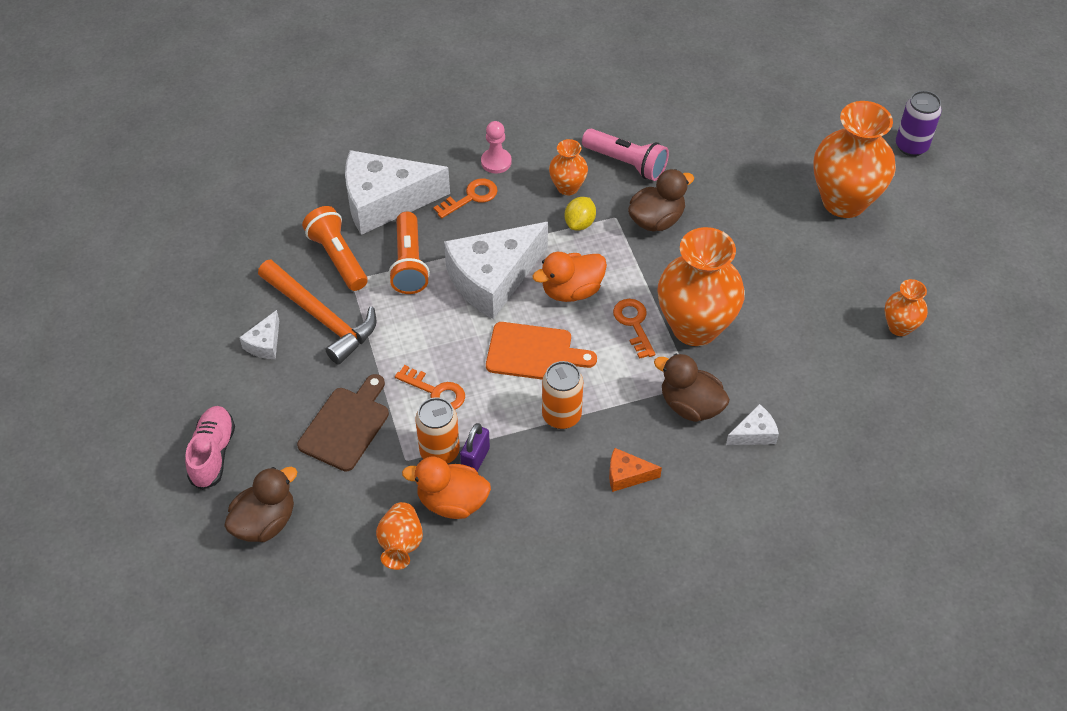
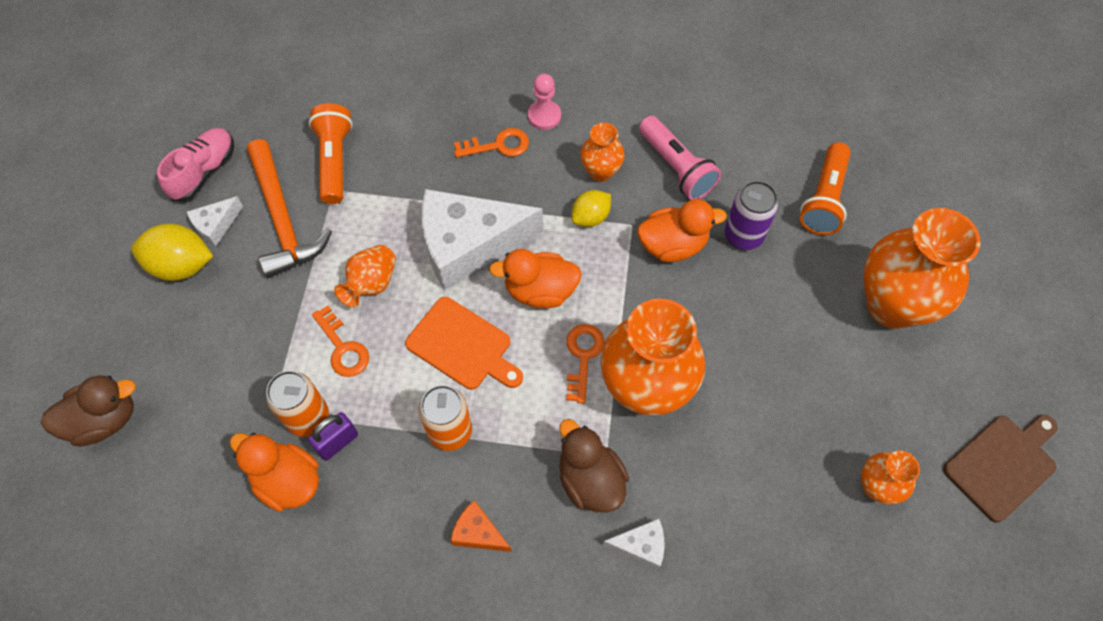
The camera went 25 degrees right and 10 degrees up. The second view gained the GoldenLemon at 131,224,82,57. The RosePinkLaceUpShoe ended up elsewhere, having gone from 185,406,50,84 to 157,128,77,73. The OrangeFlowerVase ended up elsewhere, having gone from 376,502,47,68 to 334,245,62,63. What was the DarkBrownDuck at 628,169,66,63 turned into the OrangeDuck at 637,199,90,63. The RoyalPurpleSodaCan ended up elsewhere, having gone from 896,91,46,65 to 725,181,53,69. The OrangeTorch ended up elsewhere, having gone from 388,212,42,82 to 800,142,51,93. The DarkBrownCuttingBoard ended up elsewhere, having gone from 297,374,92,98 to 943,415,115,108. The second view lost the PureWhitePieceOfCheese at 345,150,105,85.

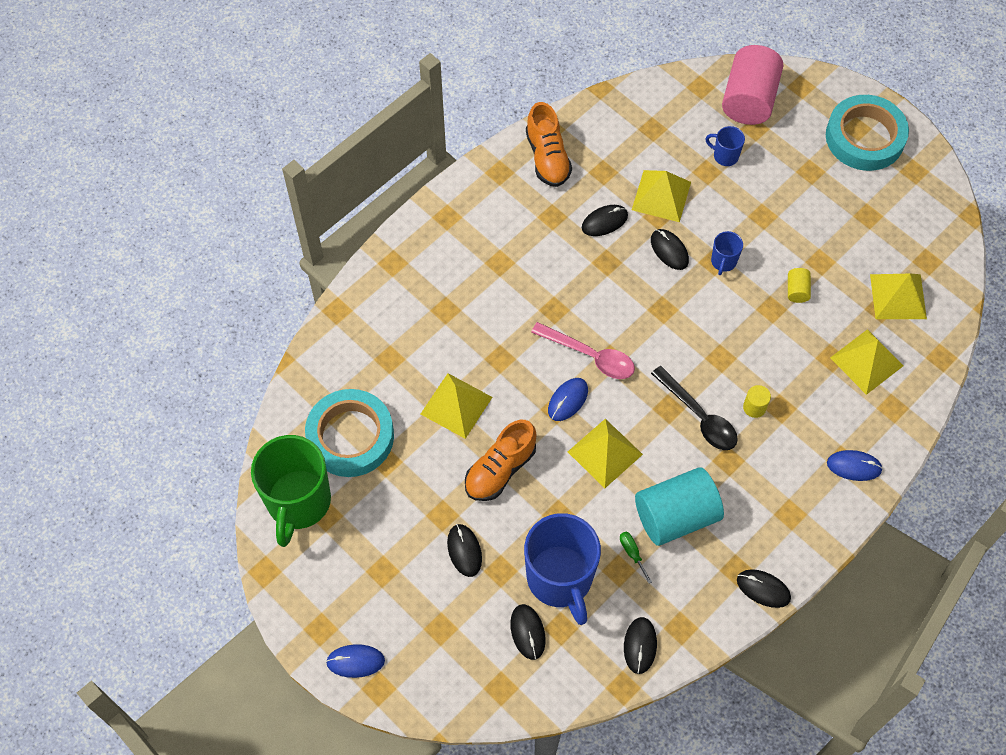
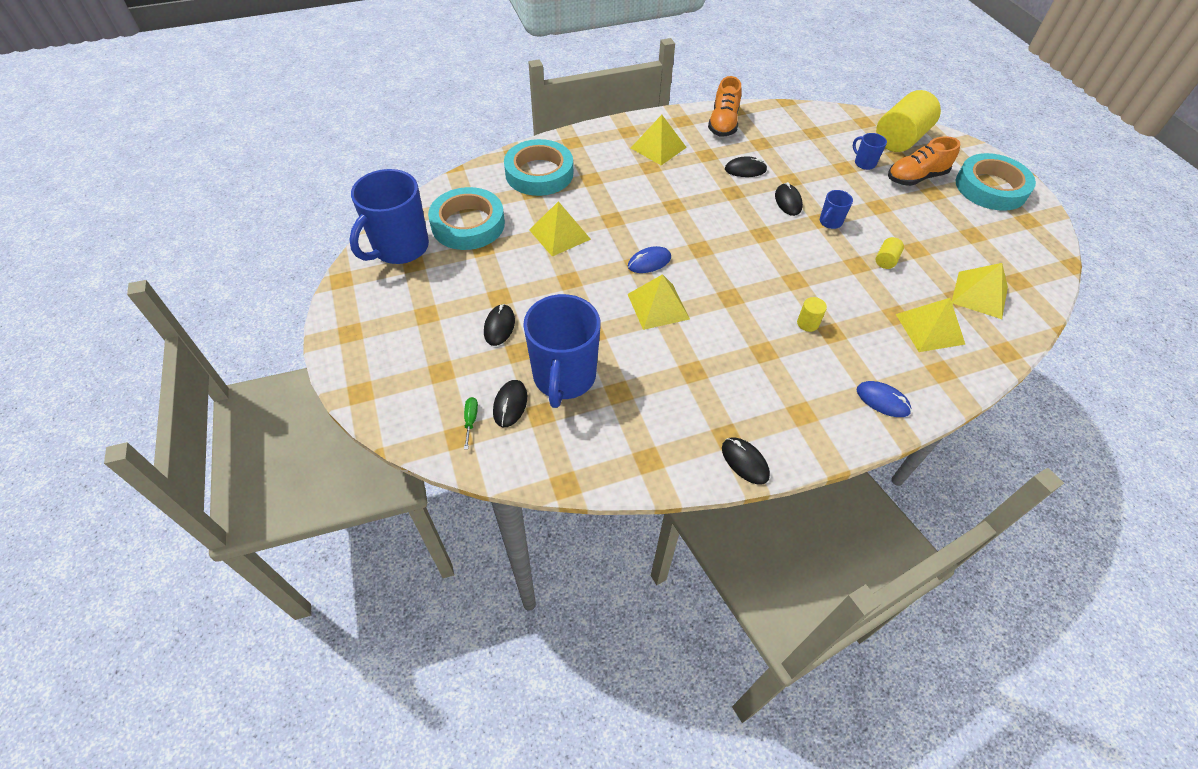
The camera went 25 degrees right and 10 degrees down. What was the LeafGreenMug at 251,435,80,112 turned into the CobaltMug at 349,169,80,95. The LeafGreenFlatScrewdriver ended up elsewhere, having gone from 620,532,32,52 to 464,397,14,52. The second view gained the TurquoiseRollOfTape at 504,139,69,57. The GoldenPyramid ended up elsewhere, having gone from 632,170,59,52 to 631,115,56,50. What was the RosePinkCylinderShape at 722,45,61,80 turned into the GoldenCylinderShape at 876,90,65,62. The OrangeLaceUpShoe ended up elsewhere, having gone from 465,420,72,81 to 888,136,72,50. The second view lost the CobaltMouse at 326,644,59,34. The second view lost the RosePinkTeaspoon at 531,322,104,57. The second view lost the EbonyMouse at 624,617,33,57. The second view lost the TurquoiseCylinderShape at 635,467,89,79. The second view lost the EbonyTeaspoon at 651,366,87,84.

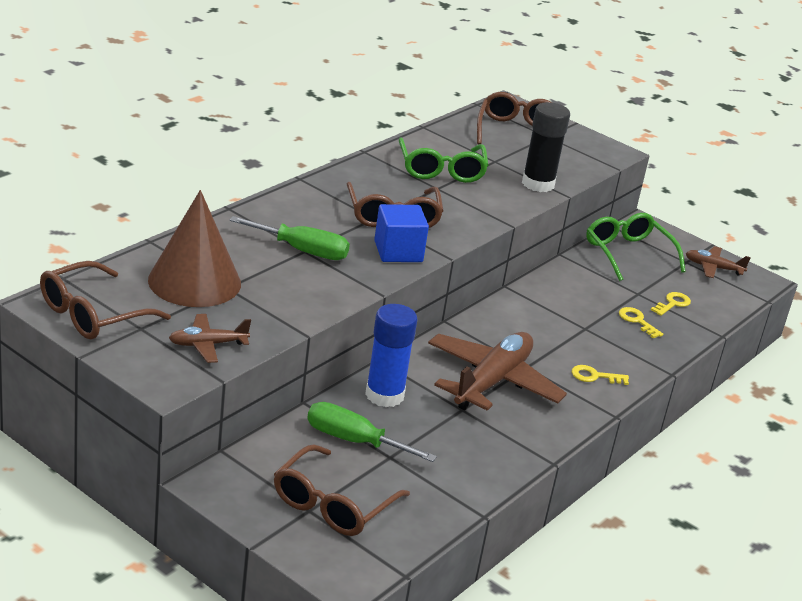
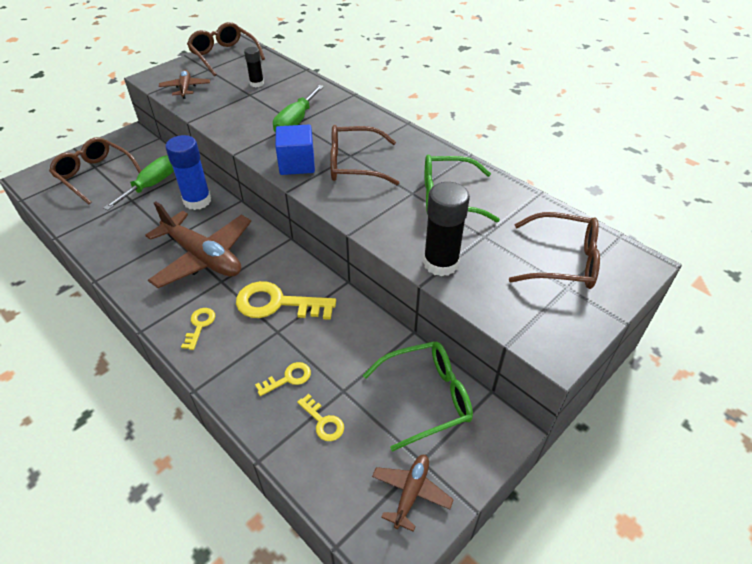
The camera went 100 degrees right and 15 degrees up. The second view gained the GoldenDoorKey at 236,281,100,39. Where the DarkBrownConeShape stood at 148,190,93,117, the EbonyGlue came to stand at 244,47,20,40.

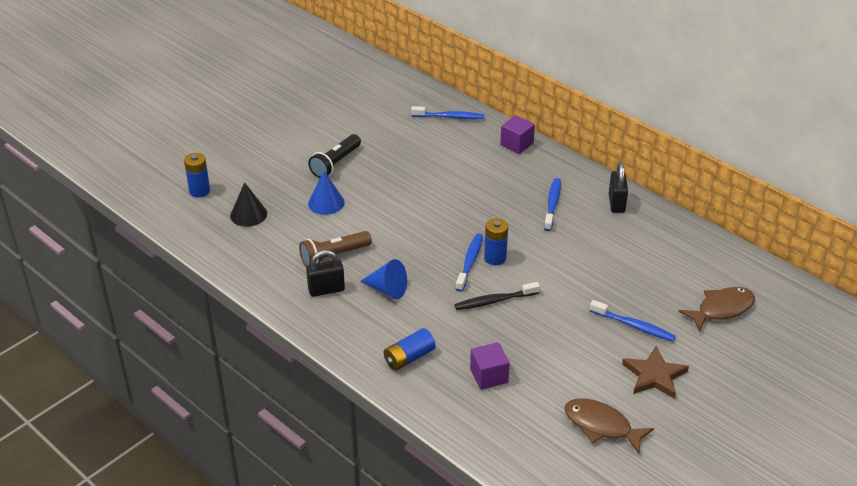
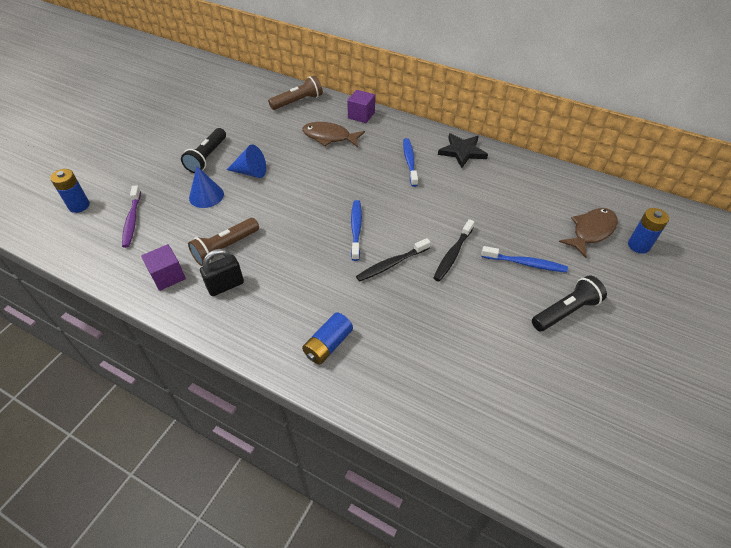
The camera went 15 degrees left and 10 degrees up. Where the EbonyConeShape stood at 230,182,37,45, the RoyalPurpleDentalBrush came to stand at 122,185,19,63. The RoyalPurpleCube ended up elsewhere, having gone from 470,342,40,48 to 141,244,45,47. The CobaltConeShape ended up elsewhere, having gone from 360,259,47,40 to 227,145,39,33. Where the CobaltDentalBrush stood at 411,106,74,13, the DarkBrownTorch came to stand at 268,75,55,35. The DarkBrownToyFish ended up elsewhere, having gone from 564,398,90,55 to 302,122,63,25. The second view gained the EbonyDentalBrush at 433,219,41,63. Where the EbonyPadlock stood at 609,163,19,50, the EbonyStar came to stand at 438,133,50,35. Where the DarkBrownStar stood at 622,346,67,53, the EbonyTorch came to stand at 532,275,75,56. The CobaltBattery ended up elsewhere, having gone from 484,218,24,47 to 628,208,41,46.

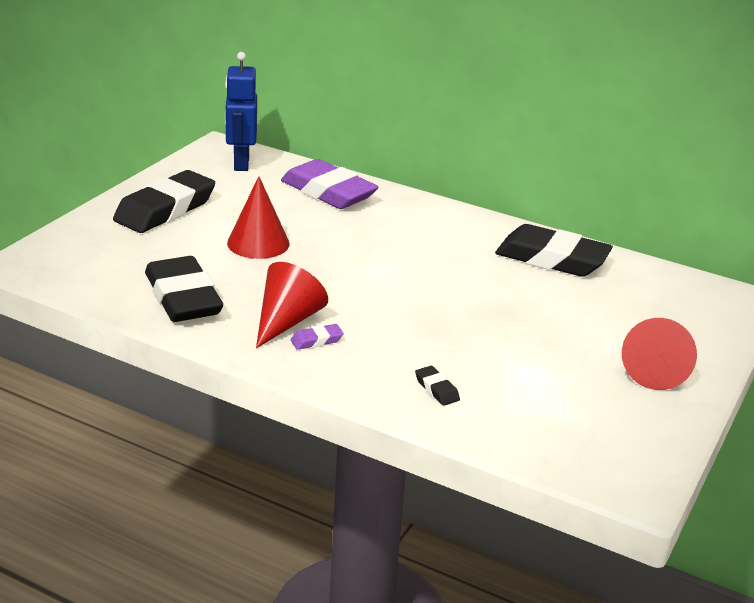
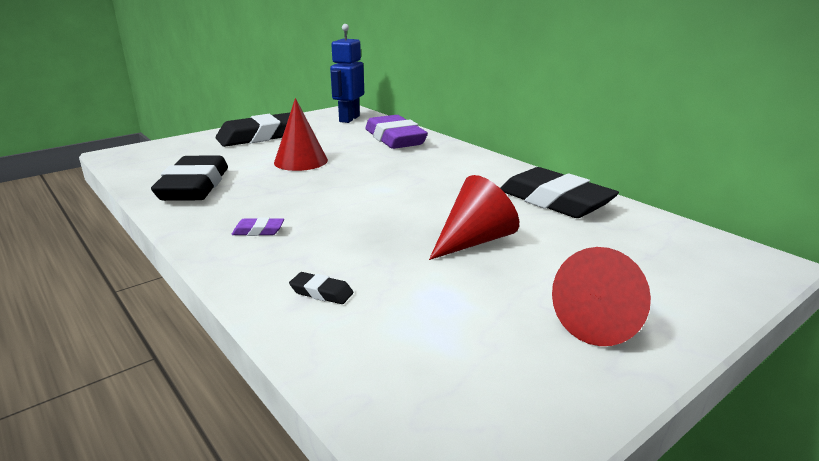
The camera went 25 degrees right and 5 degrees down. The EbonyEraser at 415,366,45,40 ended up facing another way, 60 degrees counterclockwise from before. The CrimsonConeShape ended up elsewhere, having gone from 256,262,72,86 to 429,175,90,85.

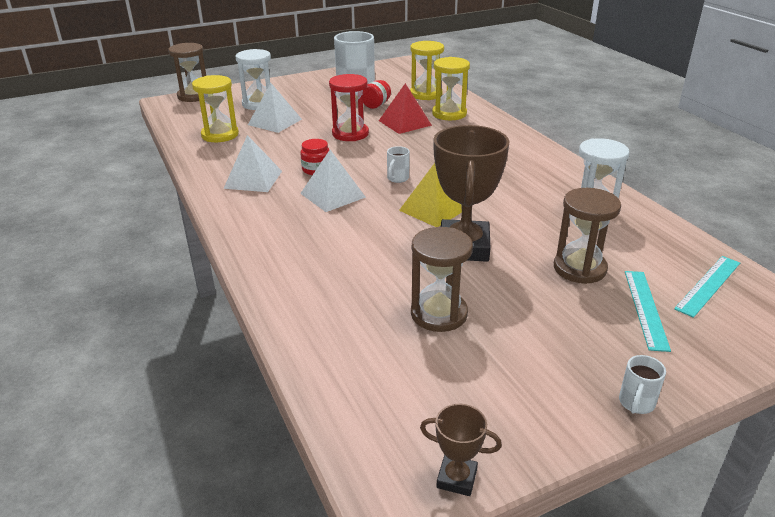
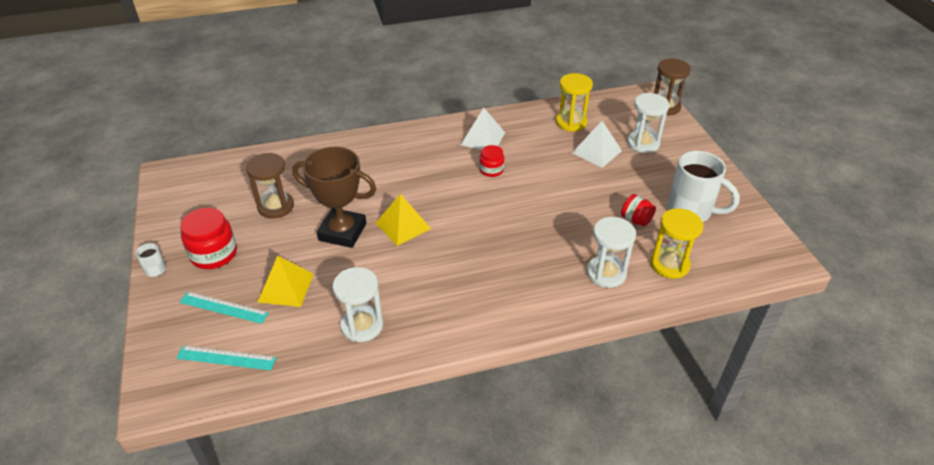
The camera went 100 degrees right and 10 degrees up. The TurquoiseRuler at 674,256,66,62 ended up facing another way, 45 degrees counterclockwise from before. The second view gained the CrimsonPreserveJar at 180,208,57,61. Where the DarkBrownSandTimer stood at 554,188,67,96, the GoldenPyramid came to stand at 258,256,56,51. What was the GoldenSandTimer at 432,57,38,63 turned into the PureWhiteSandTimer at 587,217,49,71. The second view lost the PureWhitePyramid at 300,150,66,62. The second view lost the CrimsonSandTimer at 329,74,40,67. The second view lost the CrimsonPyramid at 379,83,53,51. The second view lost the PureWhiteMug at 387,146,23,37. The second view lost the DarkBrownPrizeCup at 420,404,82,92.

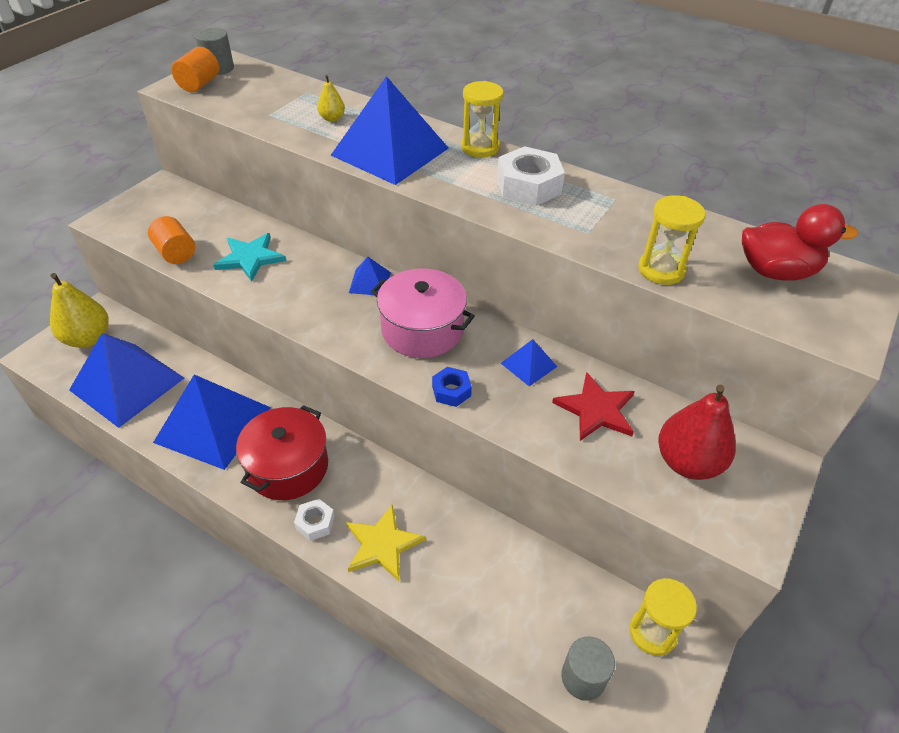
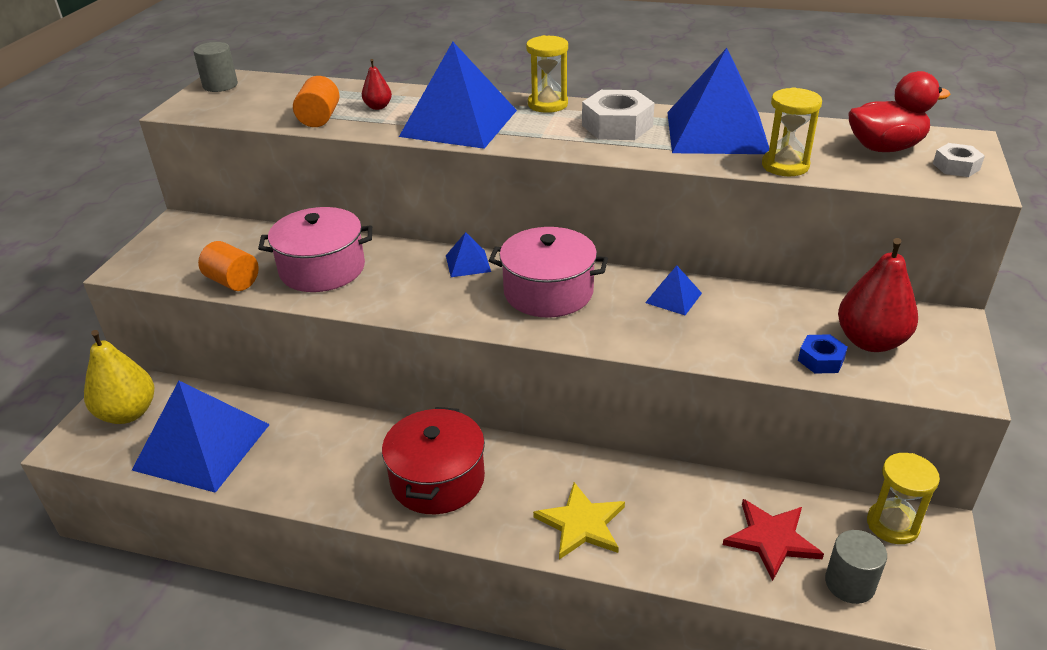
The camera went 15 degrees left and 10 degrees down. Where the TurquoiseStar stood at 213,233,73,49, the RosePinkCookingPot came to stand at 258,207,114,85. The OrangeCylinderShape ended up elsewhere, having gone from 171,47,48,45 to 293,76,46,51. What was the GoldenPear at 317,75,28,47 turned into the CrimsonPear at 362,59,30,51. The CobaltPyramid ended up elsewhere, having gone from 153,374,118,96 to 667,48,102,106. The CrimsonStar ended up elsewhere, having gone from 552,372,83,69 to 723,499,101,82. The CobaltNut ended up elsewhere, having gone from 432,367,40,40 to 798,334,50,40. The PureWhiteNut ended up elsewhere, having gone from 294,499,41,42 to 933,143,52,34.

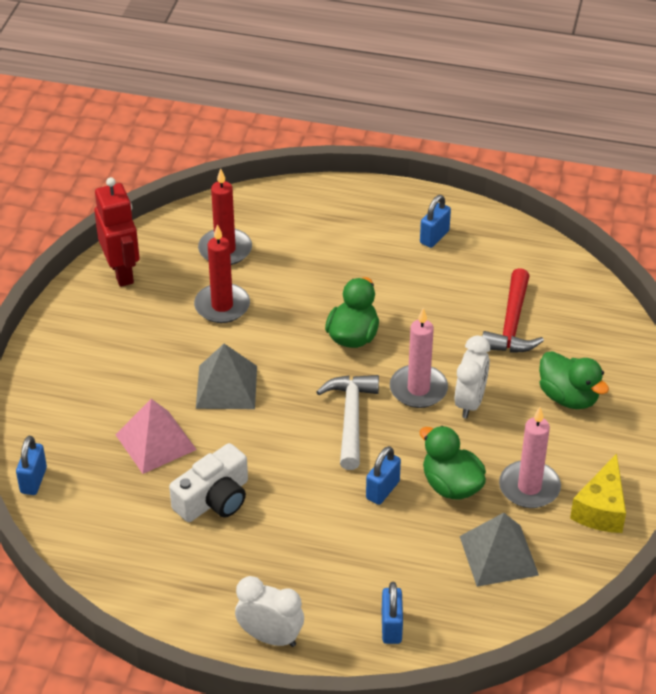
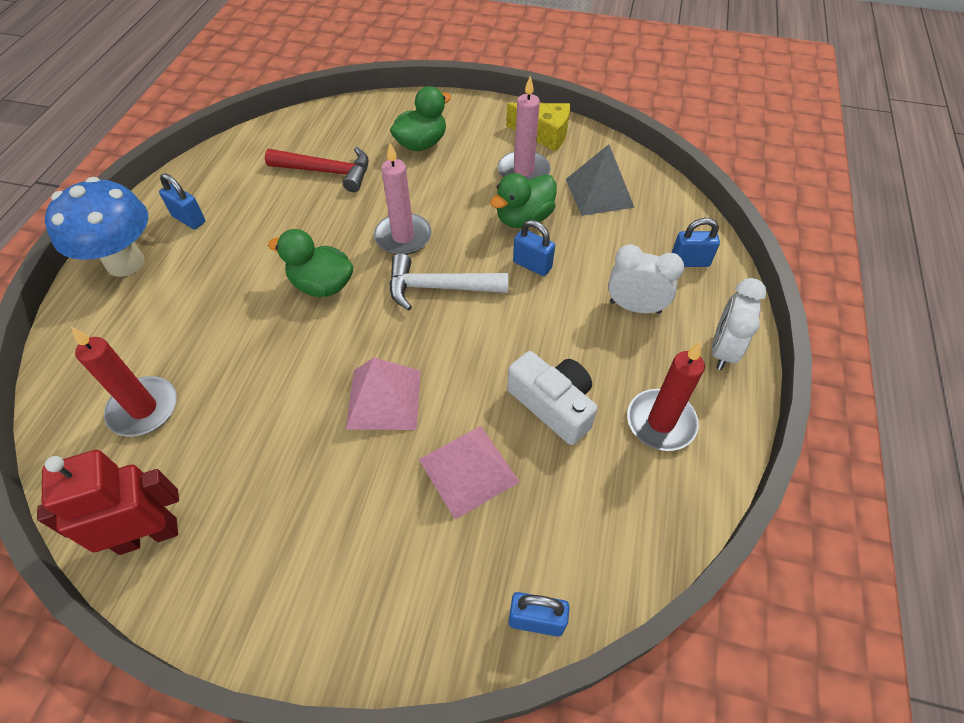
The camera went 90 degrees left and 10 degrees up. The second view gained the CobaltMushroom at 45,177,103,100. What was the GreyPyramid at 196,344,61,65 turned into the RosePinkPyramid at 345,358,76,72. The PureWhiteClock ended up elsewhere, having gone from 455,336,35,83 to 608,244,76,70. The CrimsonCandle ended up elsewhere, having gone from 194,224,56,99 to 627,342,78,109.

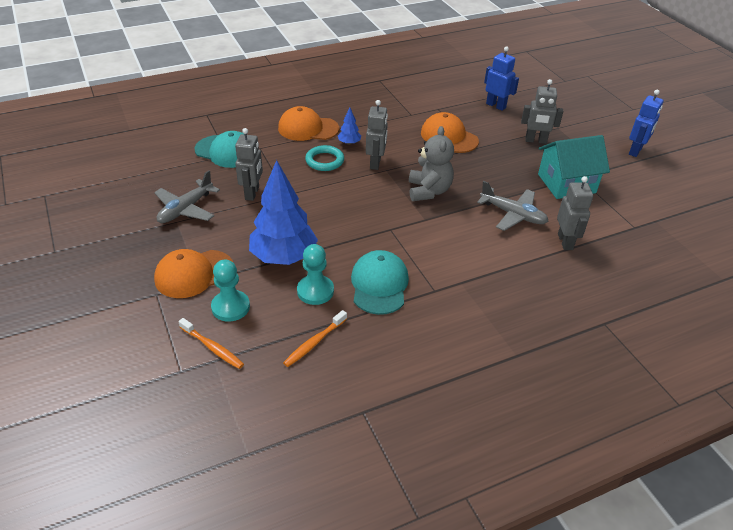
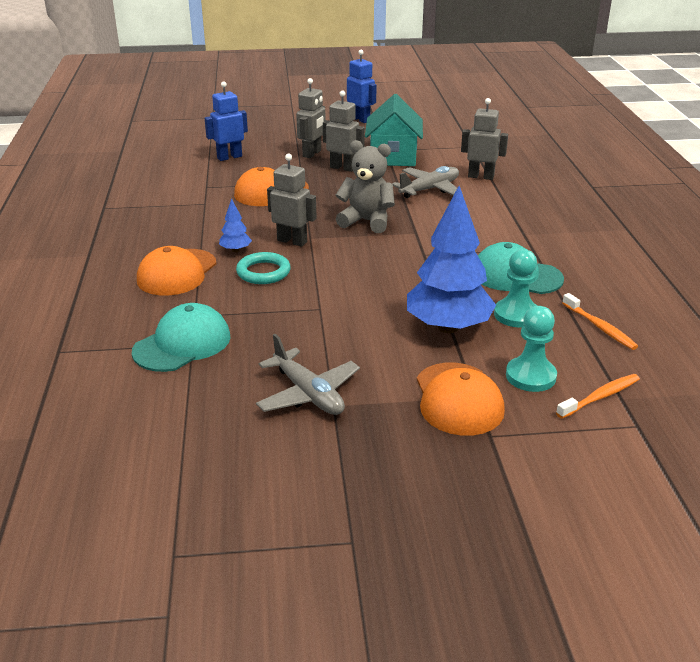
The camera went 70 degrees left and 10 degrees down. The GreyRobotFigure ended up elsewhere, having gone from 235,128,28,73 to 323,90,42,82.

